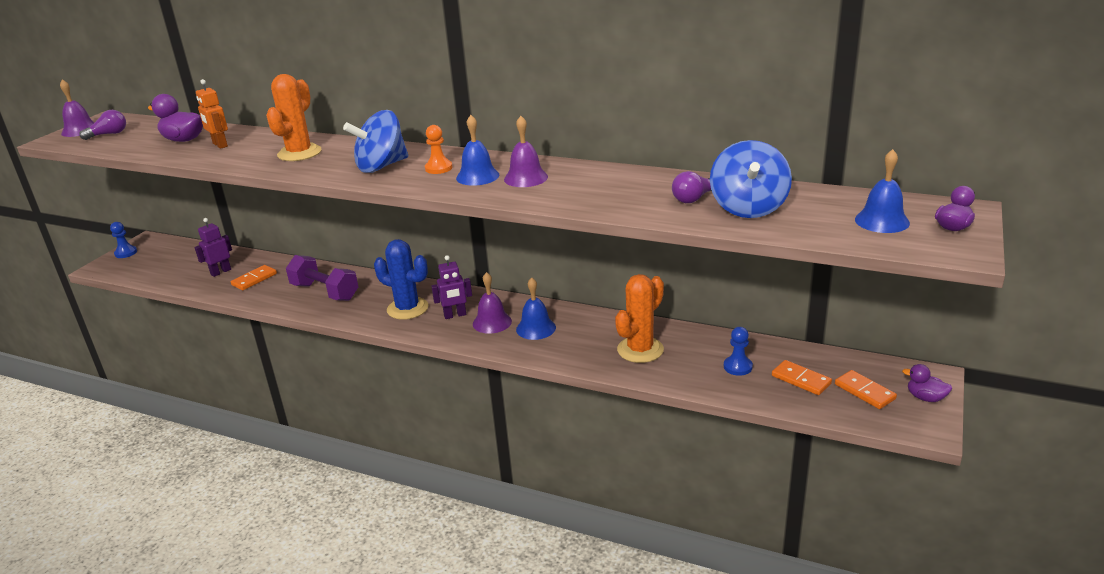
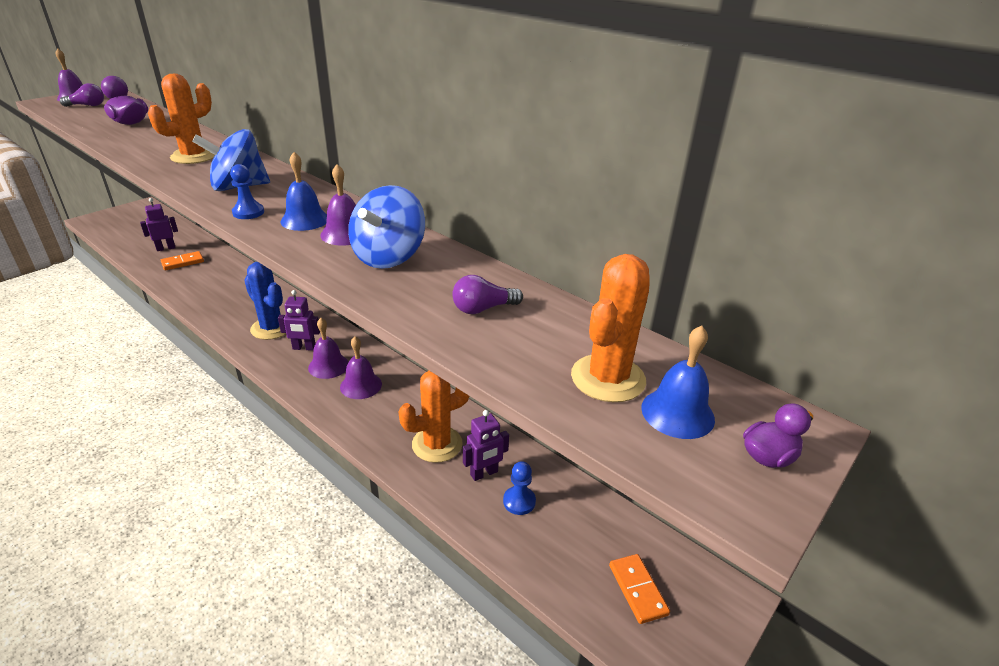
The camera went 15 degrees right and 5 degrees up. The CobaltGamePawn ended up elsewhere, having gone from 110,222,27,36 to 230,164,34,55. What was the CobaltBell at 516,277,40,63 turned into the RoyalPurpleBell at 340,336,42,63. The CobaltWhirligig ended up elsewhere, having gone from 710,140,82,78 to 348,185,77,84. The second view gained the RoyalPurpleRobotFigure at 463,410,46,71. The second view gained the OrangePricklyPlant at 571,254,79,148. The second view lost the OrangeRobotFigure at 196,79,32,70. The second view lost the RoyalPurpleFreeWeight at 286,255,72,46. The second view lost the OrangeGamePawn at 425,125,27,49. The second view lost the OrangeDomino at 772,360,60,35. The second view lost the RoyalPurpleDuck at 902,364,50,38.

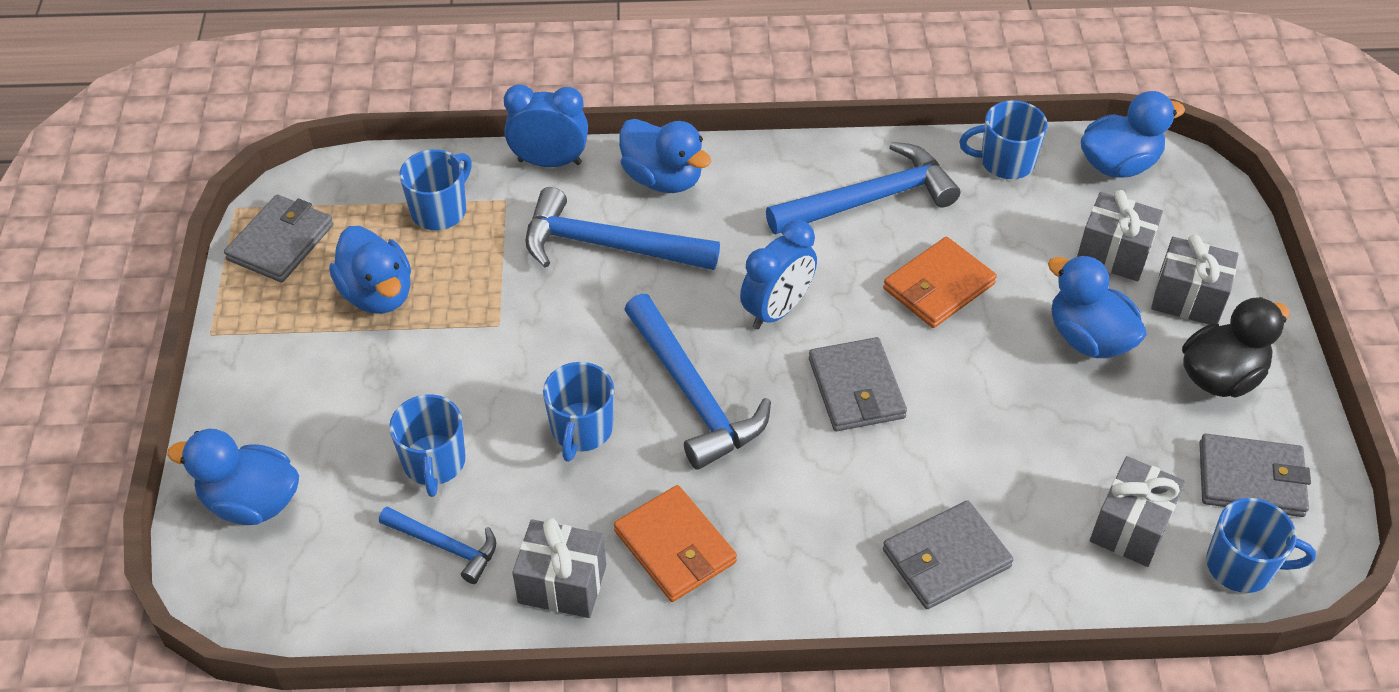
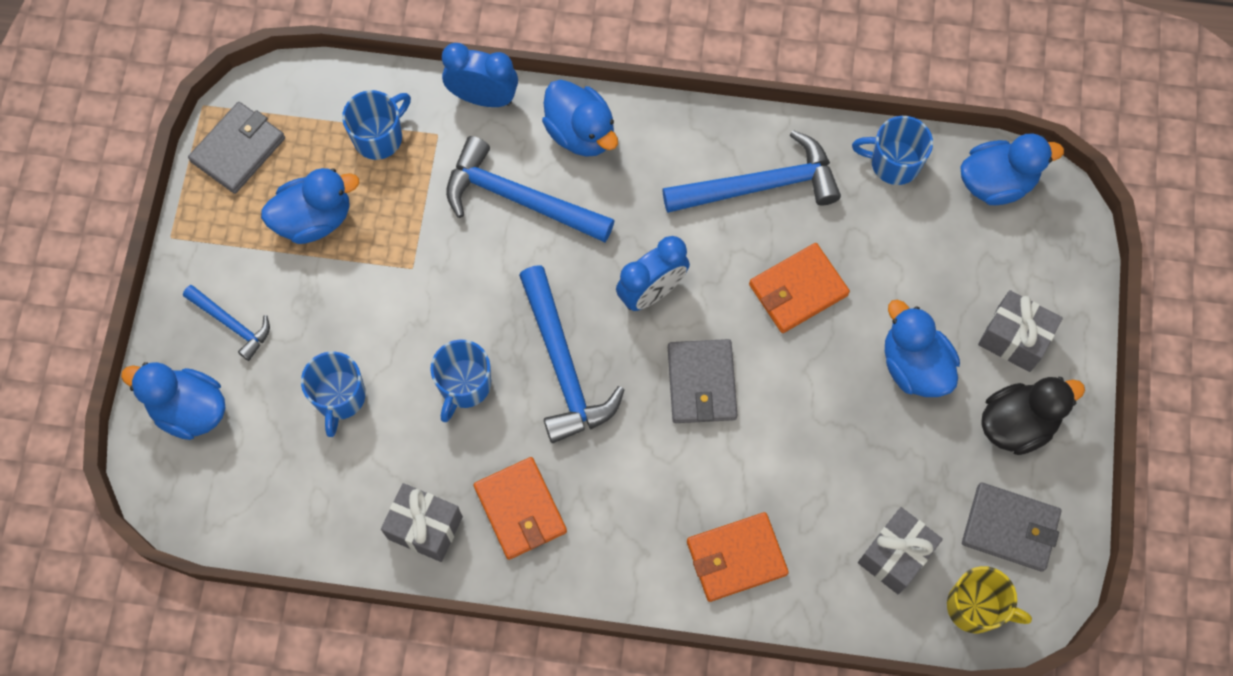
The camera went 10 degrees right and 20 degrees up. The CobaltClawHammer ended up elsewhere, having gone from 379,507,117,77 to 183,285,87,76. The CobaltDuck at 329,226,82,88 ended up facing another way, 90 degrees counterclockwise from before. What was the GreyCardWallet at 883,500,131,109 turned into the OrangeCardWallet at 687,512,102,90. What was the CobaltMug at 1206,498,110,95 turned into the GoldenMug at 947,566,85,67. The second view lost the GreyWrappedGift at 1077,190,86,91.

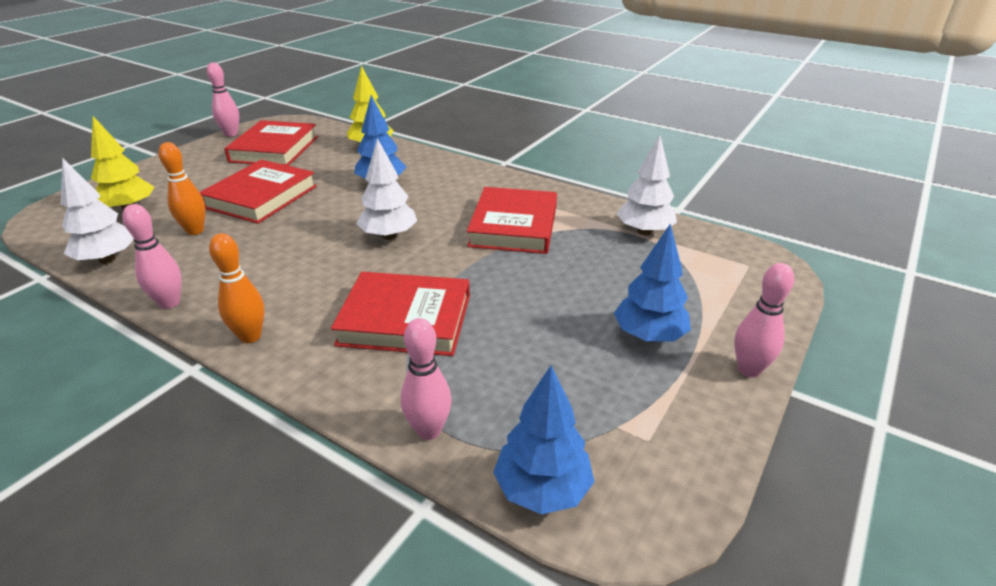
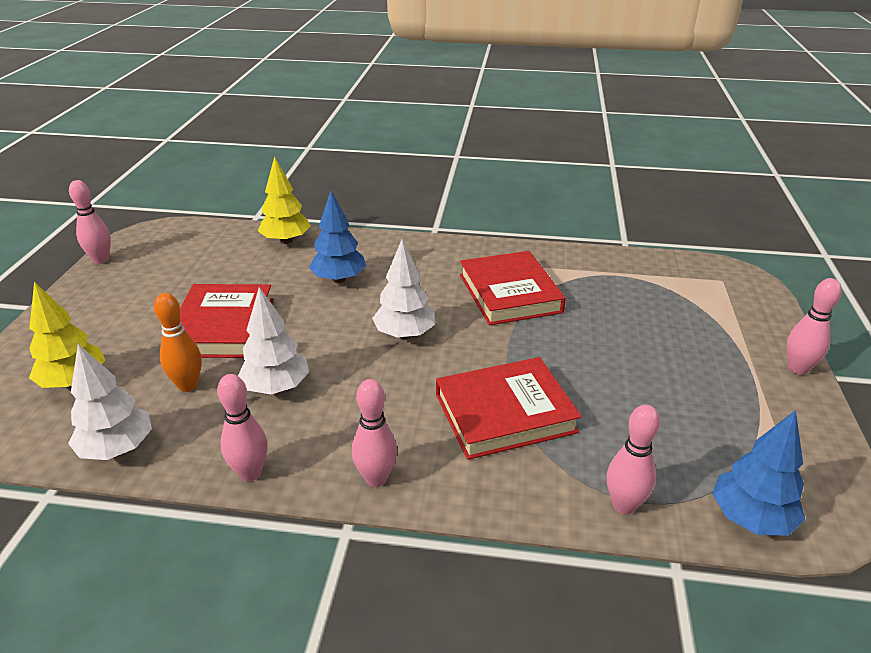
The camera went 25 degrees left and 0 degrees up. The PureWhiteTree ended up elsewhere, having gone from 616,135,61,100 to 238,287,71,107. What was the OrangeSkittle at 209,233,56,110 turned into the RosePinkSkittle at 352,379,45,108. The second view lost the CrimsonHardback at 224,120,94,46. The second view lost the CobaltTree at 614,224,77,118.

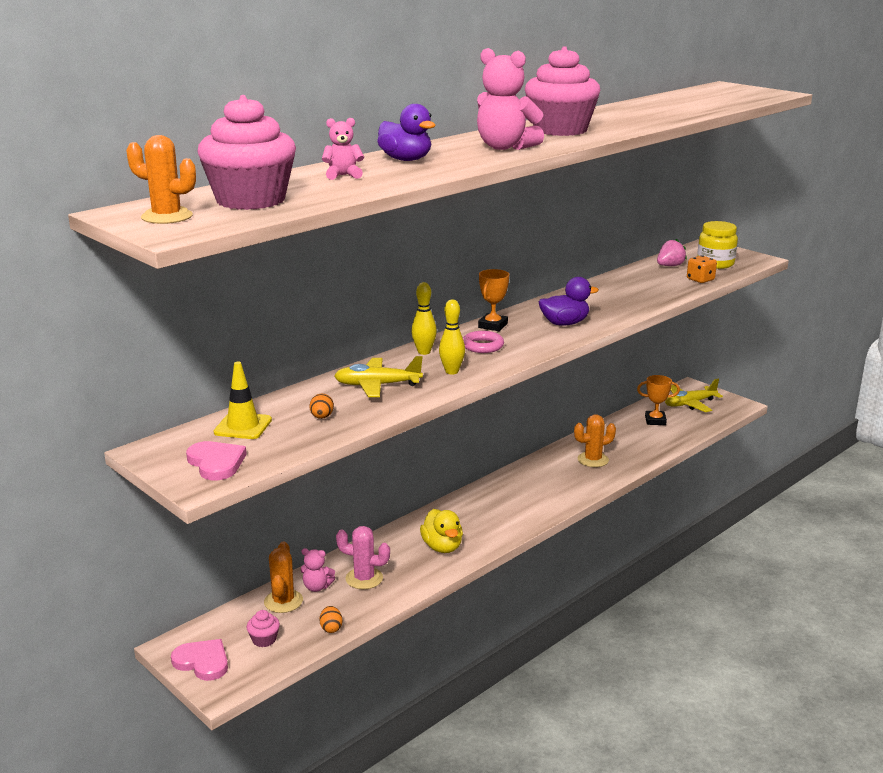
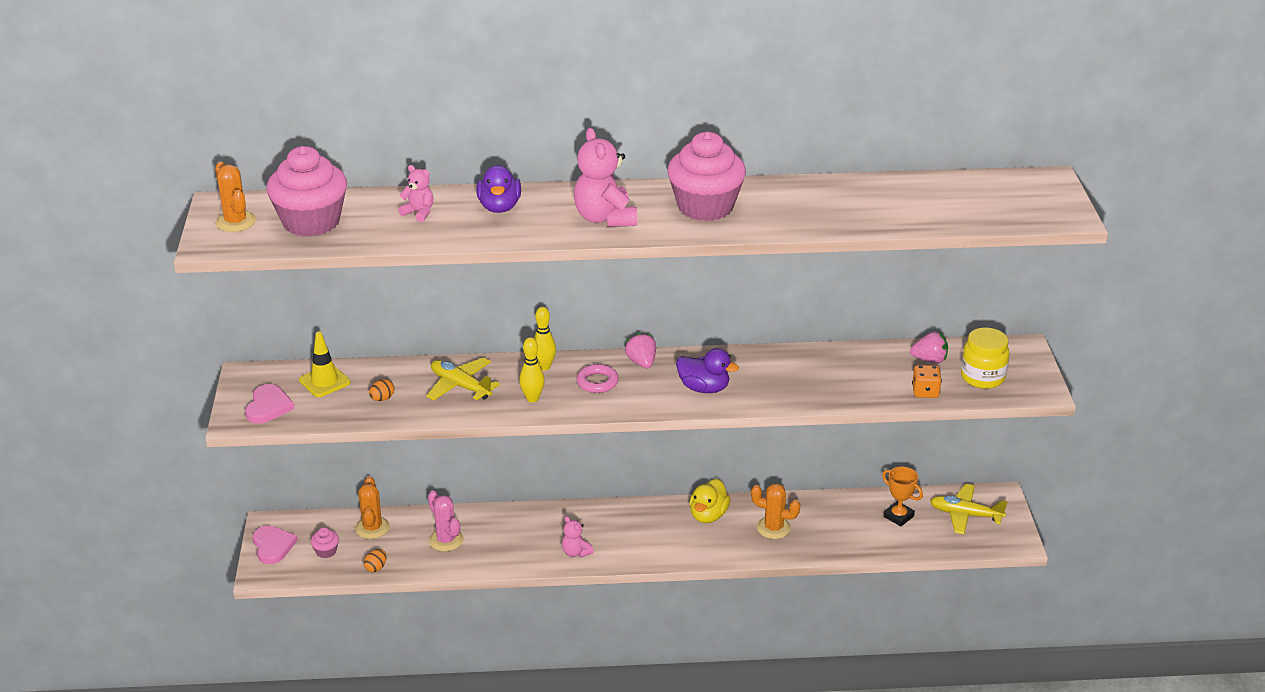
The camera went 40 degrees right and 10 degrees up. The OrangePricklyPlant at 264,541,39,72 ended up facing another way, 45 degrees counterclockwise from before. The RosePinkStuffedBear ended up elsewhere, having gone from 301,548,34,44 to 562,516,32,41. Where the OrangePrizeCup stood at 478,269,31,62, the RosePinkStrawberry came to stand at 625,333,31,35. The GoldenDuck ended up elsewhere, having gone from 420,509,43,44 to 689,479,41,44.

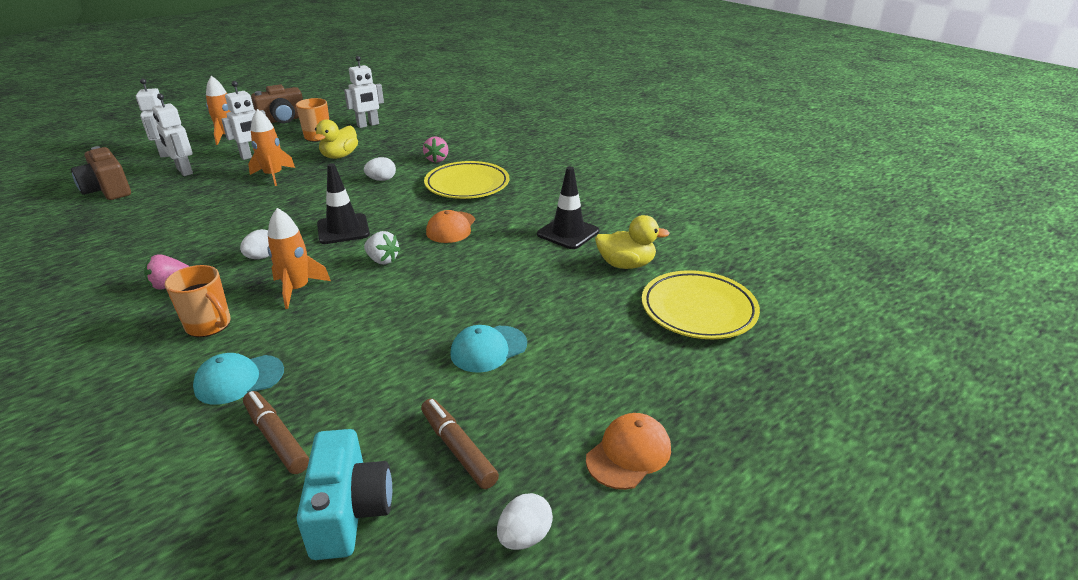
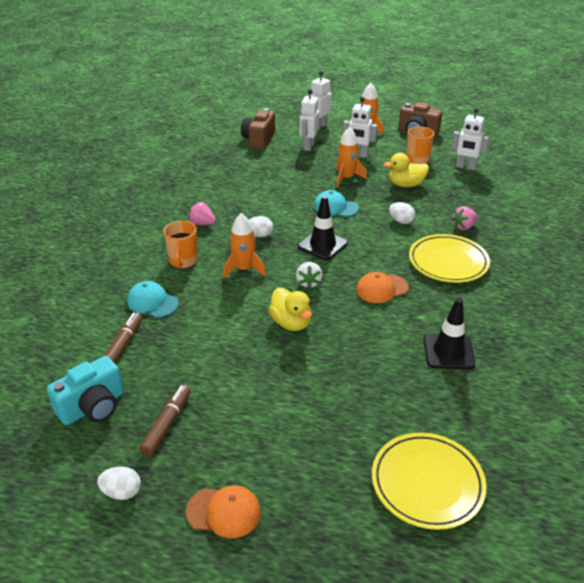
The camera went 55 degrees right and 5 degrees up. The GoldenDuck ended up elsewhere, having gone from 595,215,75,54 to 268,288,44,43. The TurquoiseBaseballCap ended up elsewhere, having gone from 450,325,77,48 to 314,190,45,27.

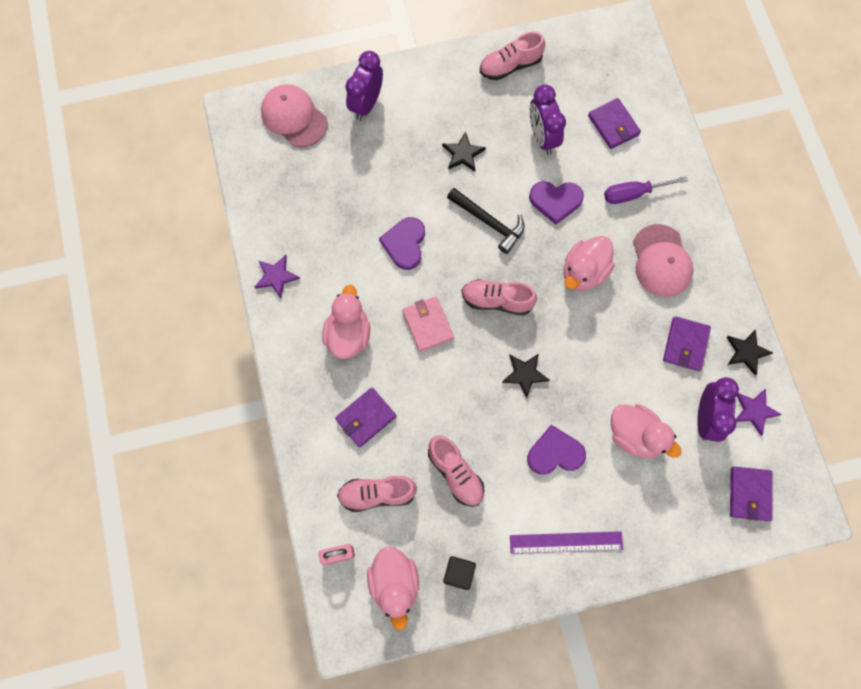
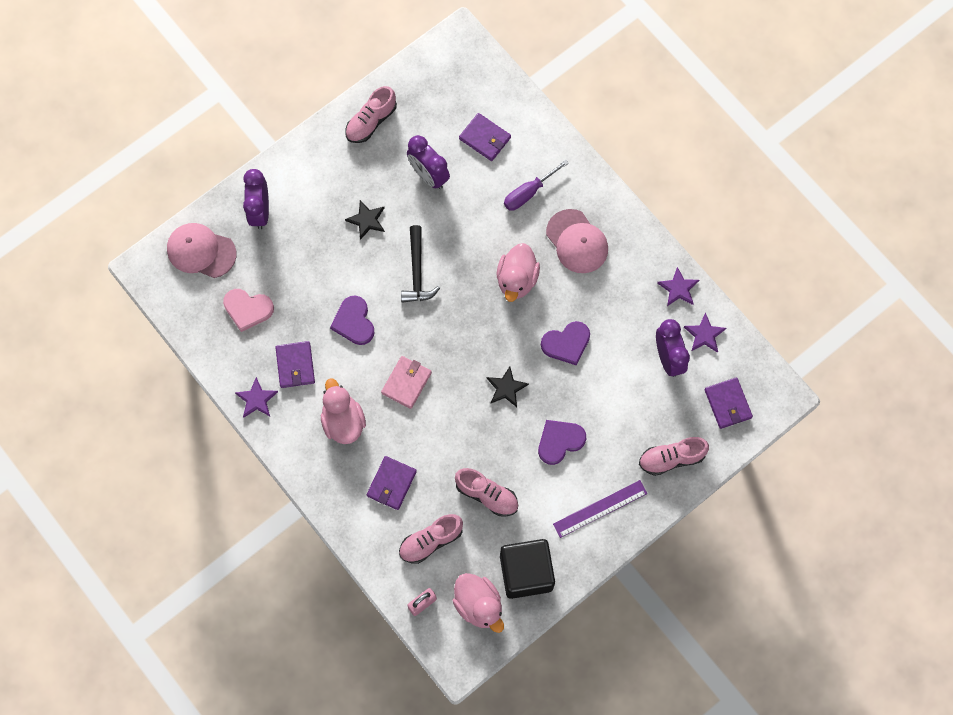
The camera went 25 degrees left and 0 degrees up. The second view gained the RosePinkLoveHeart at 223,289,51,43. The RoyalPurpleCardWallet ended up elsewhere, having gone from 663,316,48,55 to 275,341,40,47. The RosePinkCardWallet at 402,296,52,56 ended up facing another way, 75 degrees clockwise from before. The EbonyClawHammer at 447,188,78,66 ended up facing another way, 75 degrees clockwise from before. The size of the EbonyCube at 443,556,33,34 changed by a factor of 2.02. The RoyalPurpleLoveHeart ended up elsewhere, having gone from 529,181,55,44 to 541,321,49,45. The RosePinkLaceUpShoe ended up elsewhere, having gone from 462,279,75,36 to 639,437,70,39. What was the EbonyStar at 727,329,46,46 turned into the RoyalPurpleStar at 657,267,42,39. The second view lost the RosePinkDuck at 611,404,71,54.

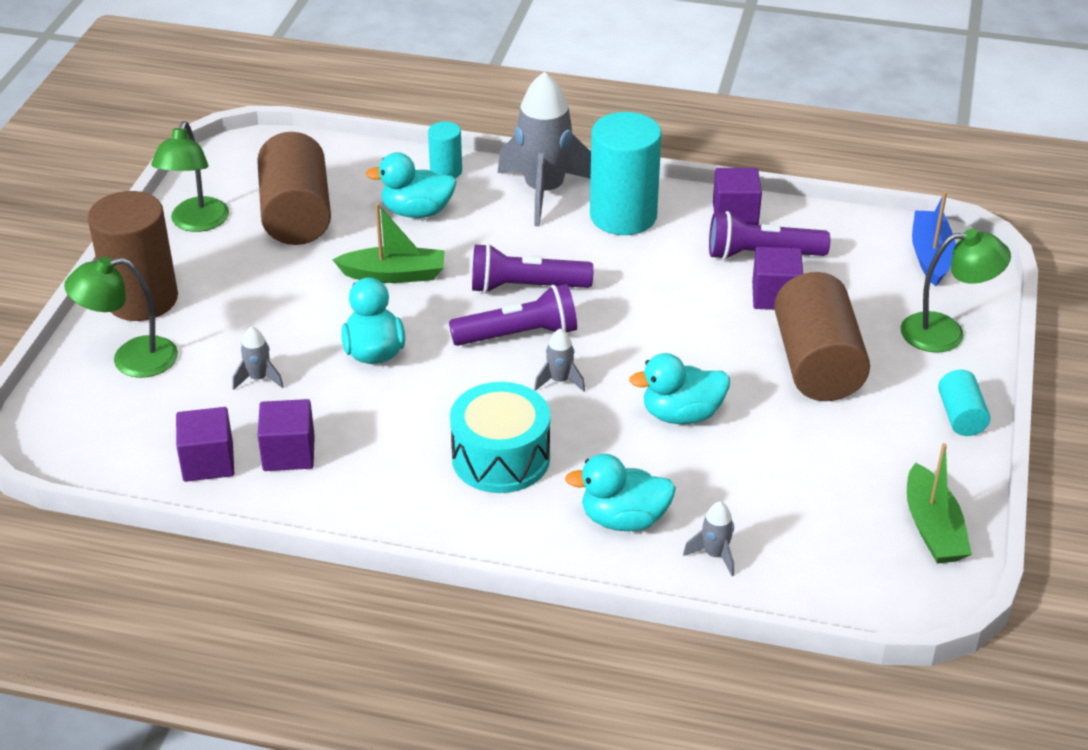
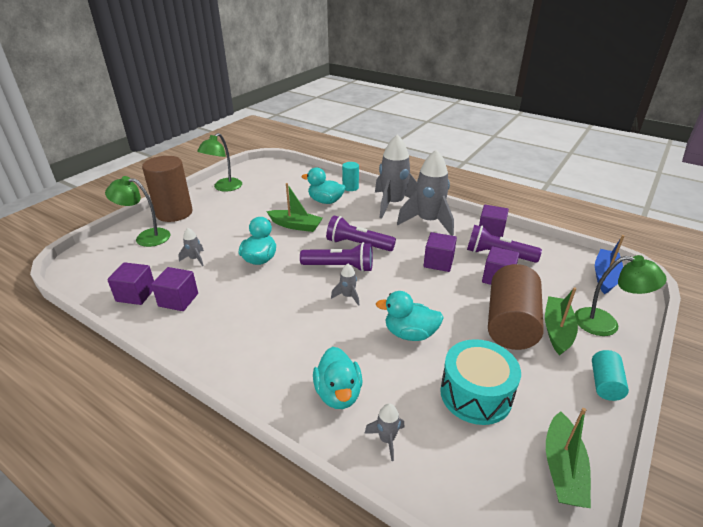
The camera went 20 degrees right and 5 degrees down. The TurquoiseDuck at 565,454,111,77 ended up facing another way, 120 degrees counterclockwise from before. Where the TurquoiseCylinderShape stood at 590,112,72,123, the GreyToyRocket came to stand at 397,149,57,87. The second view gained the RoyalPurpleCube at 424,232,33,40. The TurquoiseToyDrum ended up elsewhere, having gone from 450,382,100,111 to 440,339,81,86. The second view gained the LeafGreenBoat at 545,288,33,68. The second view lost the DarkBrownCylinderShape at 257,132,74,113.

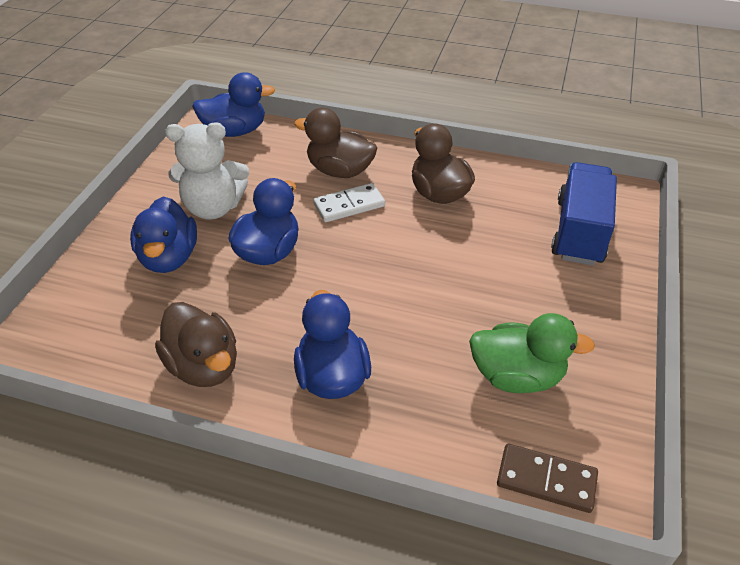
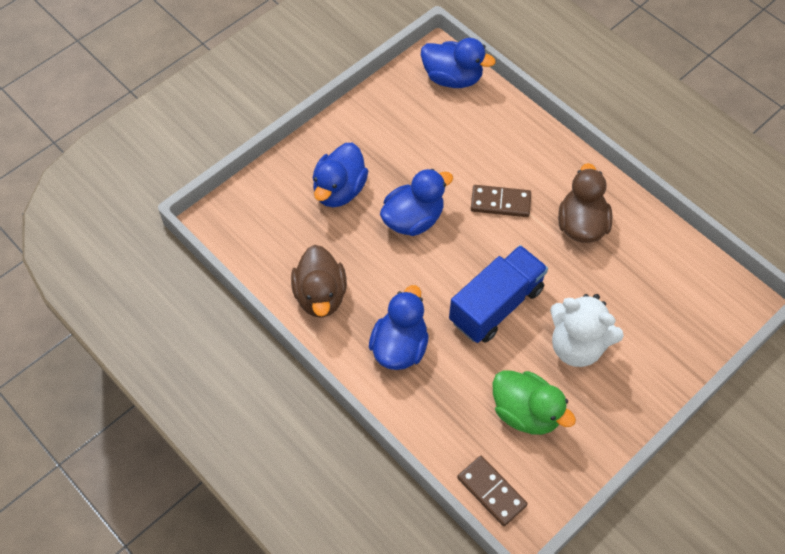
The camera went 30 degrees right and 15 degrees up. The CobaltToyTruck ended up elsewhere, having gone from 551,162,66,103 to 449,245,99,98. What was the PureWhiteDomino at 313,183,72,39 turned into the DarkBrownDomino at 471,185,60,32. The PureWhiteStuffedBear ended up elsewhere, having gone from 165,123,84,97 to 550,294,74,73. The second view lost the DarkBrownDuck at 294,108,83,70.

